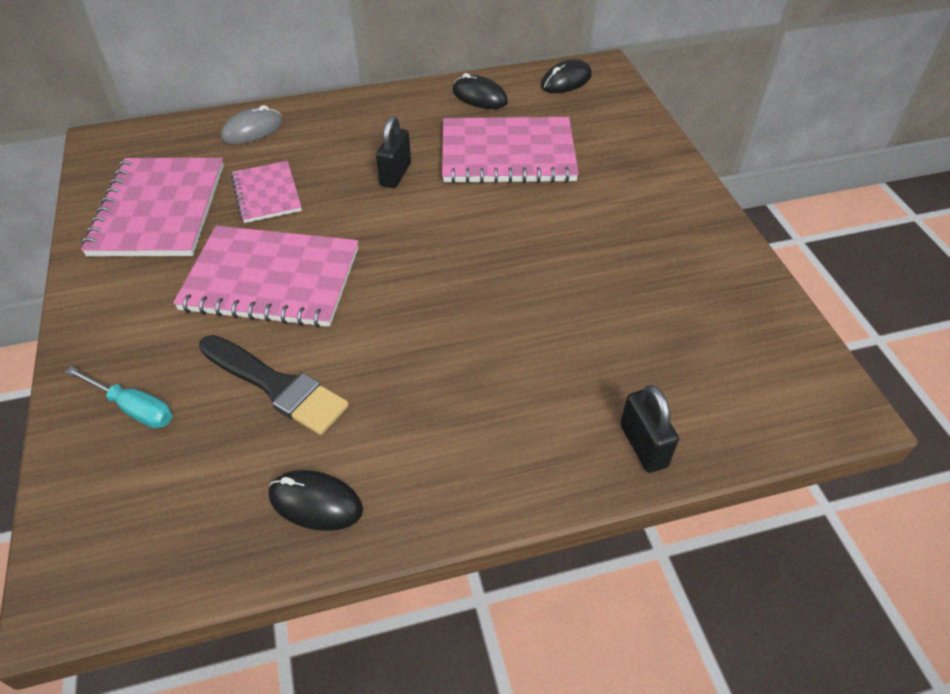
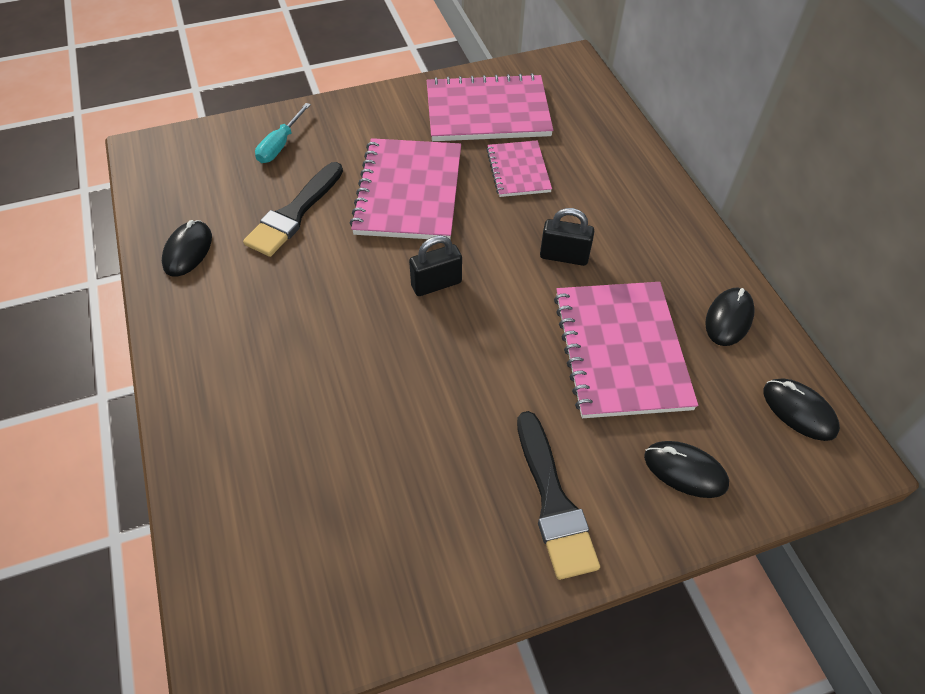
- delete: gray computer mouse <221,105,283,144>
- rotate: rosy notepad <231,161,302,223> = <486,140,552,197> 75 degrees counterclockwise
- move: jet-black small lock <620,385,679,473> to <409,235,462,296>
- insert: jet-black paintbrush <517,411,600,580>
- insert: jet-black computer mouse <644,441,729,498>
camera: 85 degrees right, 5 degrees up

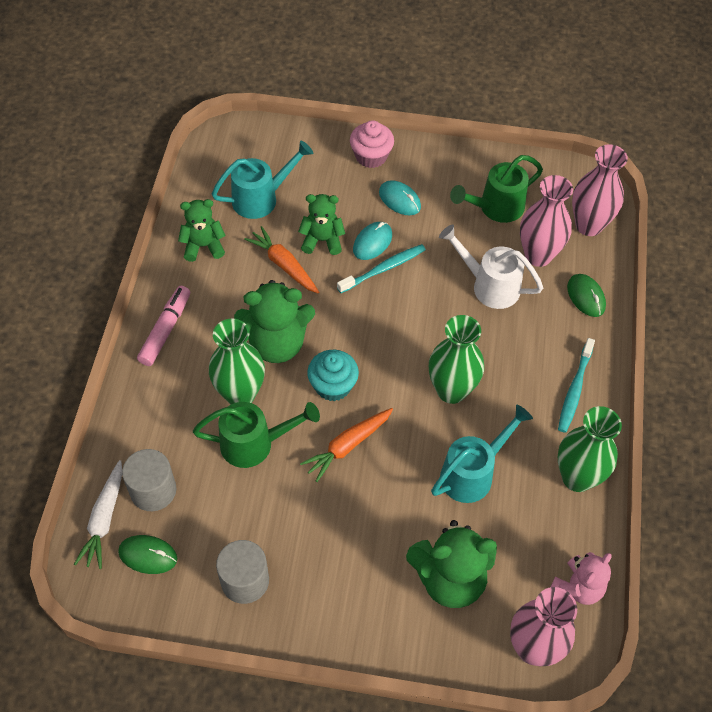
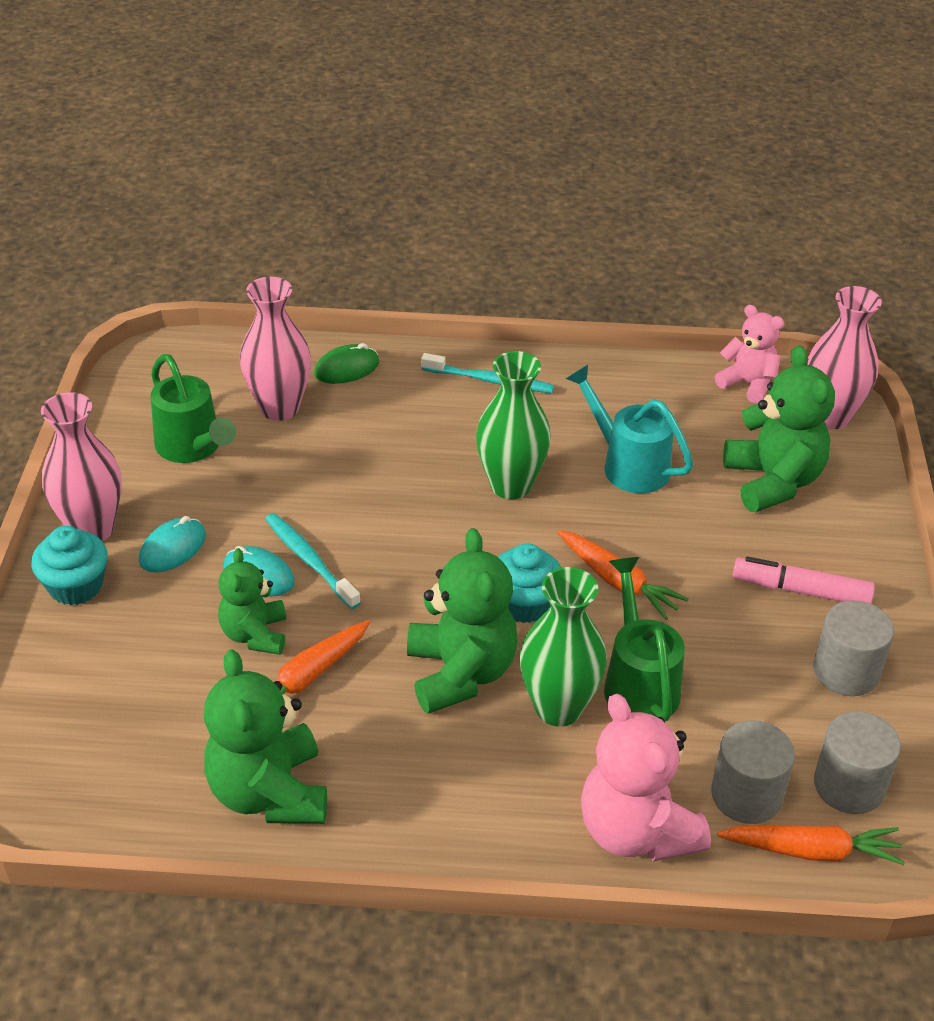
- recolor: rosy muffin <350,120,394,168> to turquoise muffin <31,526,108,605>
- delete: turquoise watering can <212,140,313,219>
- move: rosy vase <572,144,628,236> to <41,392,122,541>
- resize: leaf-green stuffed bear <178,199,226,262> = <204,649,327,824> x1.60
- delete: white watering can <439,225,543,309>
- move: rosy marker <137,286,190,366> to <732,556,875,604>
- delete: leaf-green vase <558,406,622,492>
- recolor: white carrot <74,460,122,569> to orange carrot <717,825,905,865>
- replace: leaf-green computer mouse <118,535,177,574> to gray solid cylinder <814,711,901,814>
- insert: rosy stuffed bear <581,694,711,861>
camera: 95 degrees left, 15 degrees down

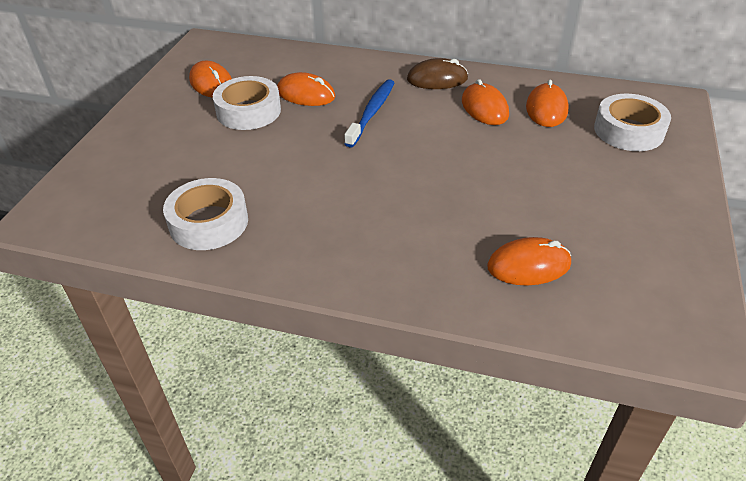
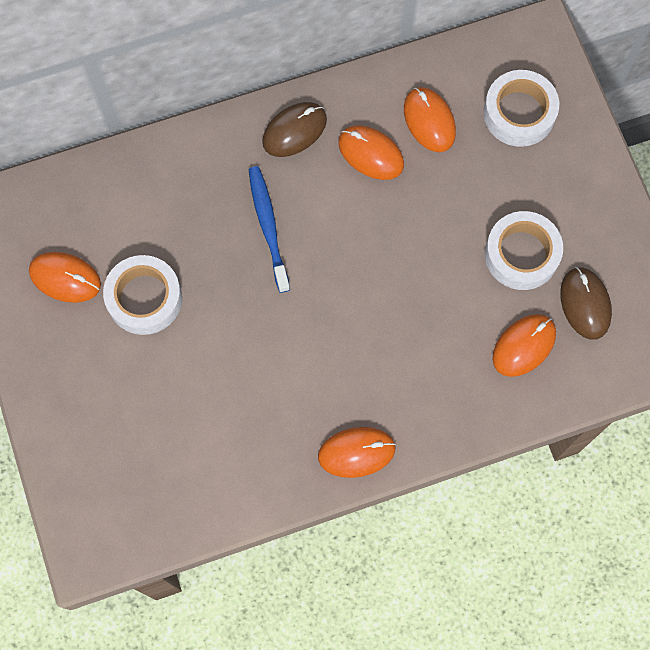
- move: orange computer mouse <277,72,336,106> to <318,427,396,478>
- move: white roll of tape <163,178,248,250> to <485,211,563,290>
- insert: brown computer mouse <560,267,612,340>
camera: 35 degrees left, 30 degrees up

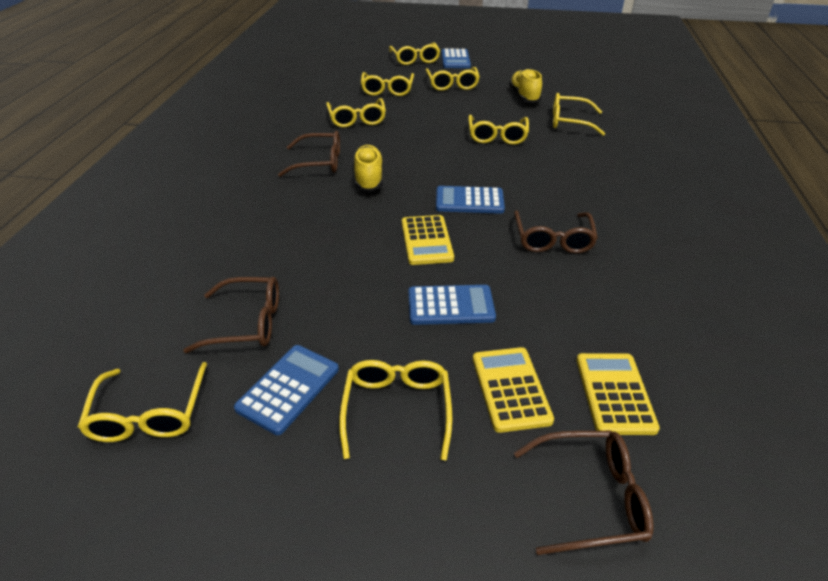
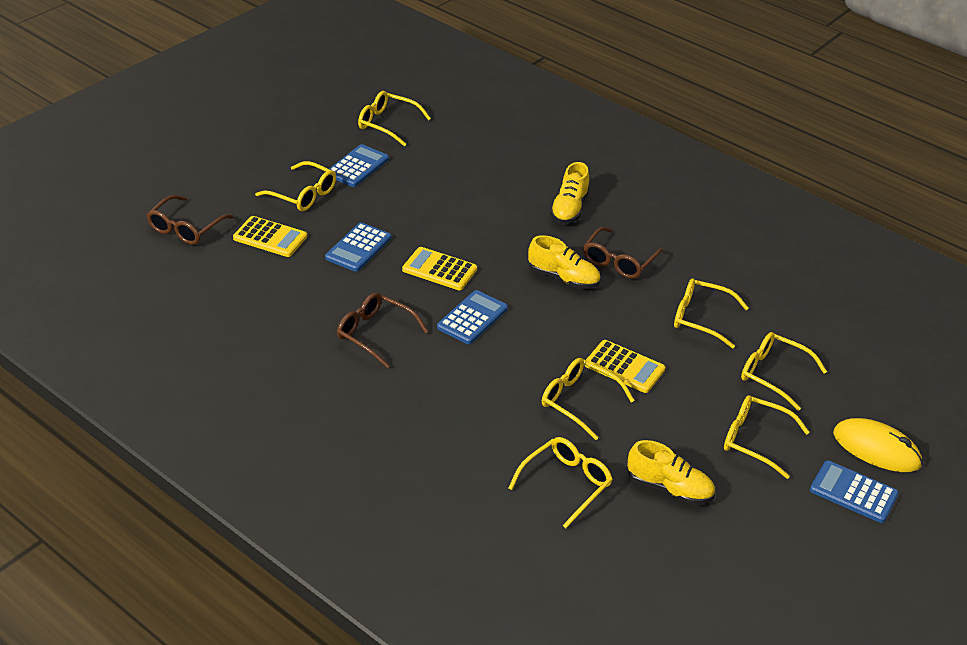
- replace: golden glasses <389,42,440,65> to golden computer mouse <833,418,923,472>
- delete: brown glasses <183,277,279,353>
- rotate: cobalt pocket calculator <234,345,339,435> = <329,144,389,187> 120 degrees counterclockwise
- move: golden pocket calculator <577,353,660,435> to <584,340,665,393>
- insert: golden shoe <550,162,590,224>
camera: 120 degrees right, 0 degrees up

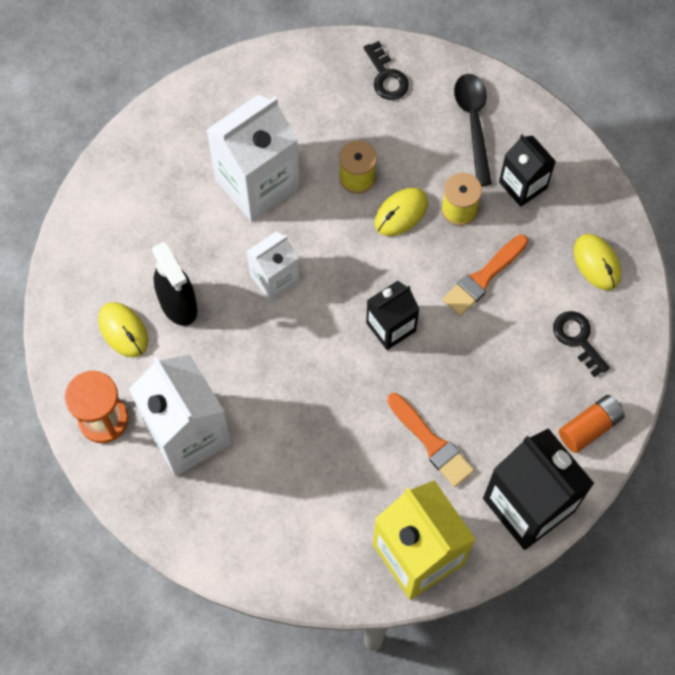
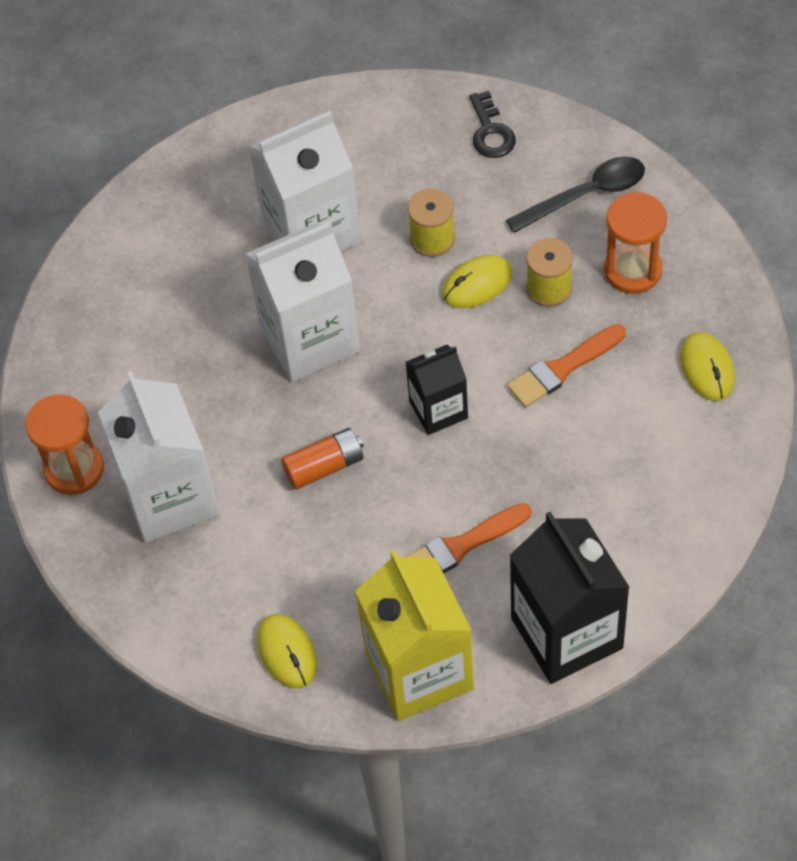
- rotate: jet-black teaspoon <454,74,492,186> = <506,156,645,233> 60 degrees clockwise
- replace: jet-black milk carton <499,135,556,207> to orange sandglass <604,192,667,294>
- resize: white milk carton <246,231,299,302> = <245,222,360,382> x1.75
- delete: jet-black sprayer <152,242,197,326>
- move: golden computer mouse <98,302,148,357> to <257,614,317,689>
- delete: jet-black latchkey <553,311,610,377>
- rotate: orange paintbrush <387,393,474,487> = <406,503,531,574> 90 degrees clockwise
- move: orange power cell <559,395,625,453> to <281,428,364,490>
camera: 15 degrees right, 10 degrees down

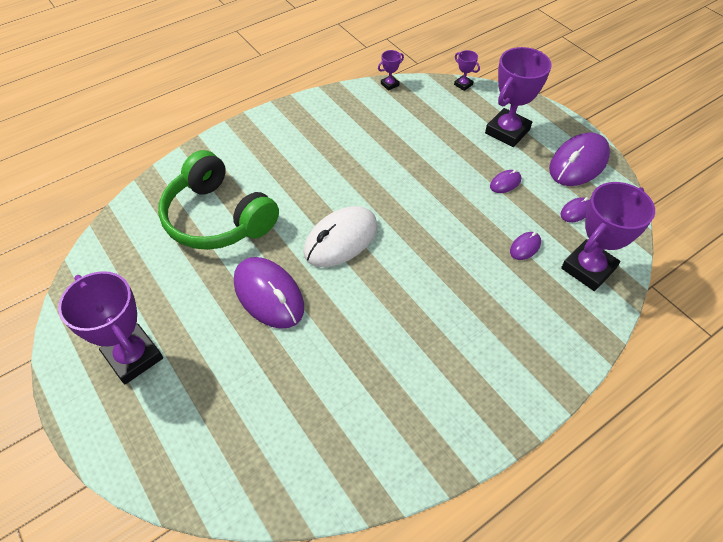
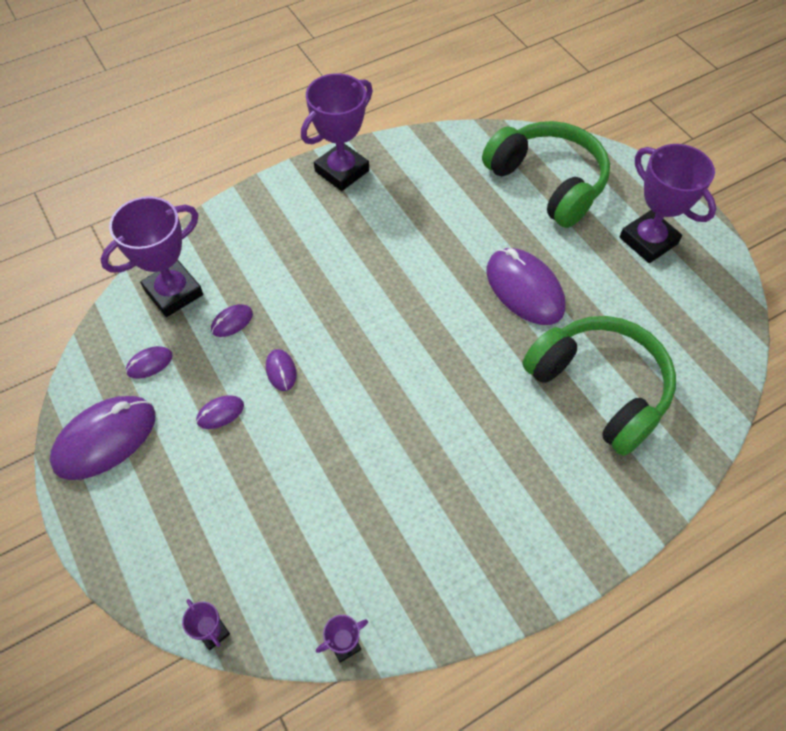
- move: violet trophy <485,47,552,147> to <301,73,373,191>
- delete: white computer mouse <304,206,378,267>
- insert: leaf-green headphones <482,121,610,228>
- insert: violet computer mouse <266,349,296,391>
camera: 175 degrees left, 5 degrees up

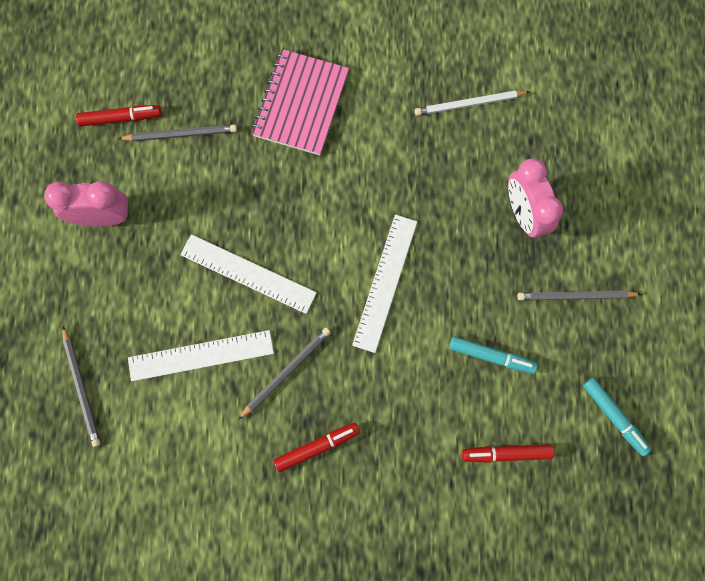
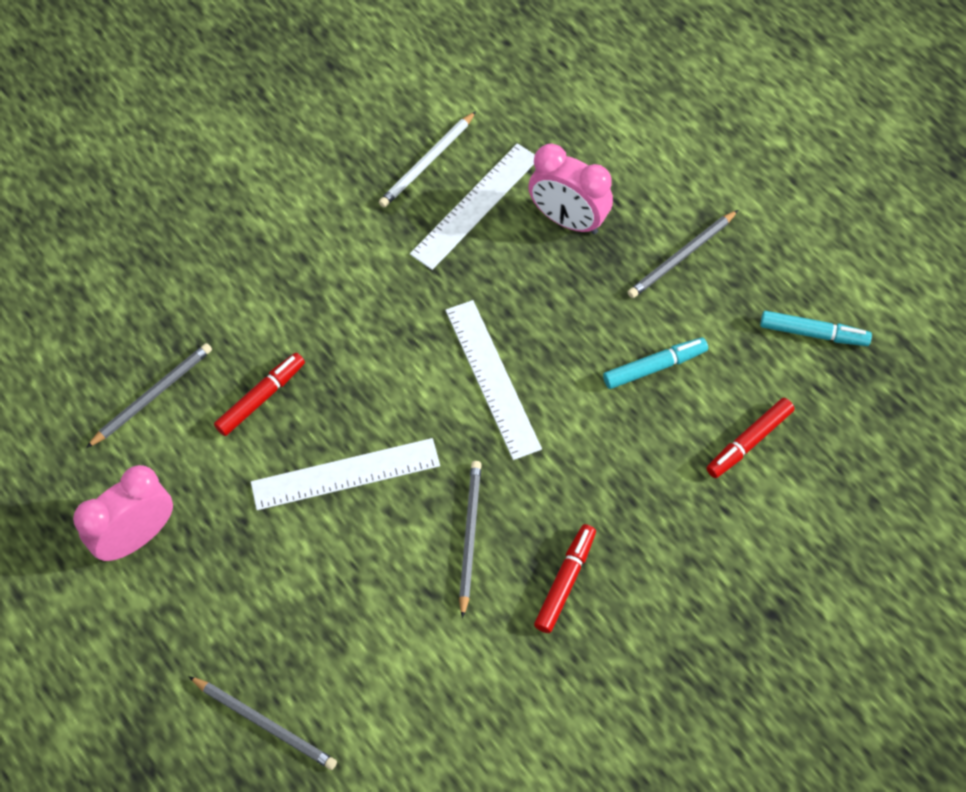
- delete: rosy notepad <252,49,349,155>
- move: red marker <76,105,161,127> to <214,353,305,436>
- move: white ruler <128,330,274,381> to <410,143,535,270>
camera: 40 degrees left, 15 degrees down

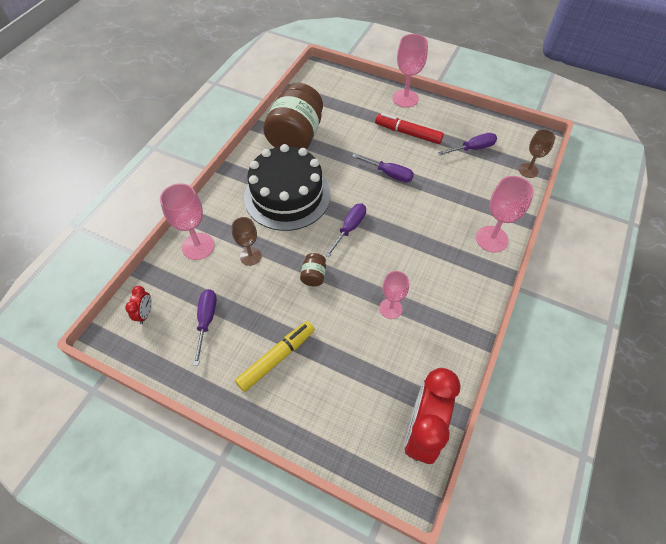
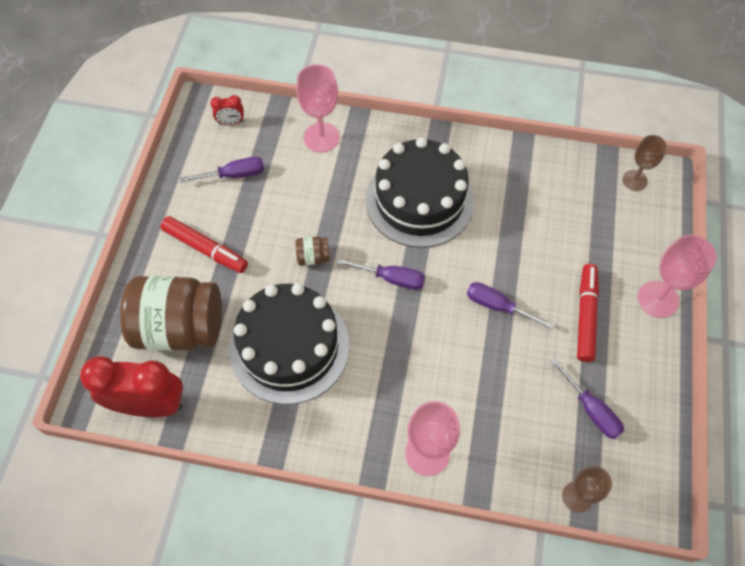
- move: brown jam jar <263,83,323,149> to <120,276,222,351>
- rotate: violet hand screwdriver <352,154,414,182> = <467,282,555,330> 105 degrees clockwise
- move: brown goblet <231,217,262,266> to <622,135,667,191>
- replace: rosy goblet <379,271,409,319> to jet-black cake <229,283,349,405>
- recolor: golden marker <235,321,315,392> to red marker <160,216,248,273>
camera: 75 degrees right, 5 degrees up

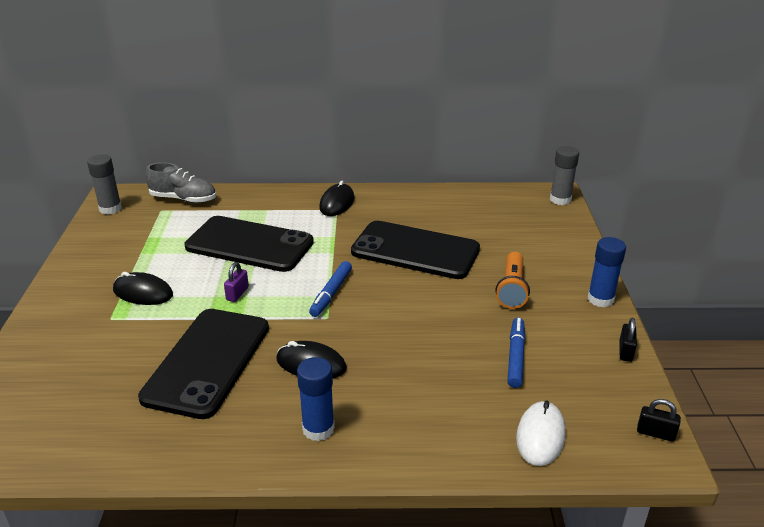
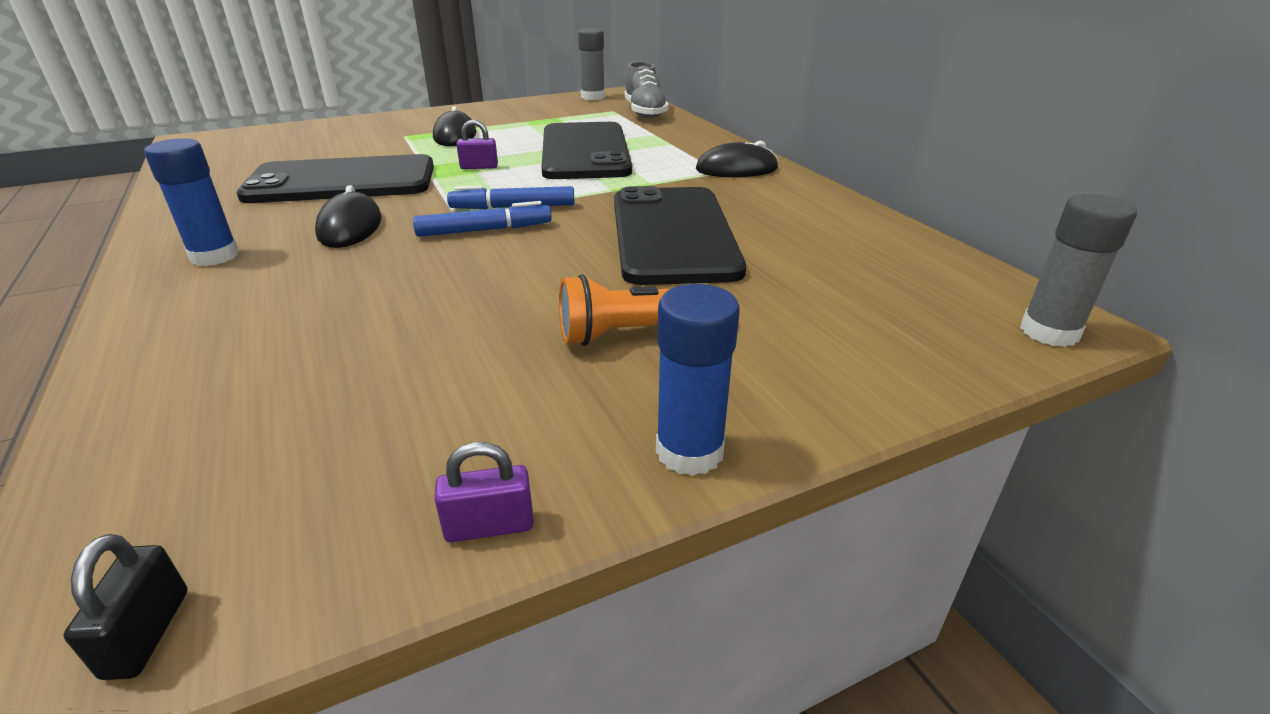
- move: cobalt marker <508,318,525,388> to <413,201,552,237>
- recolor: jet-black small lock <619,318,637,362> to violet small lock <434,442,534,542>
- delete: white computer mouse <516,401,566,466>
camera: 65 degrees right, 0 degrees up

